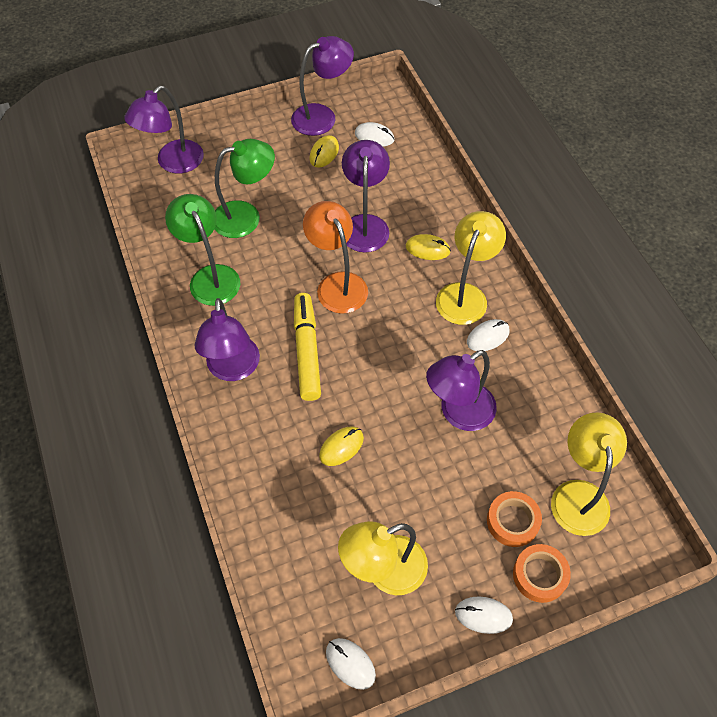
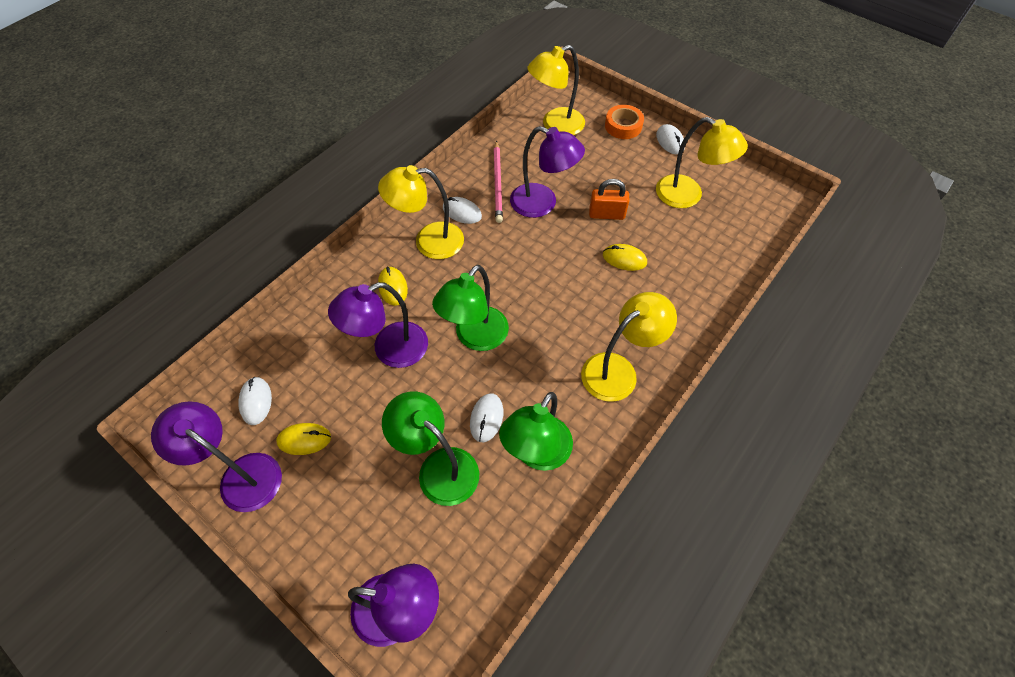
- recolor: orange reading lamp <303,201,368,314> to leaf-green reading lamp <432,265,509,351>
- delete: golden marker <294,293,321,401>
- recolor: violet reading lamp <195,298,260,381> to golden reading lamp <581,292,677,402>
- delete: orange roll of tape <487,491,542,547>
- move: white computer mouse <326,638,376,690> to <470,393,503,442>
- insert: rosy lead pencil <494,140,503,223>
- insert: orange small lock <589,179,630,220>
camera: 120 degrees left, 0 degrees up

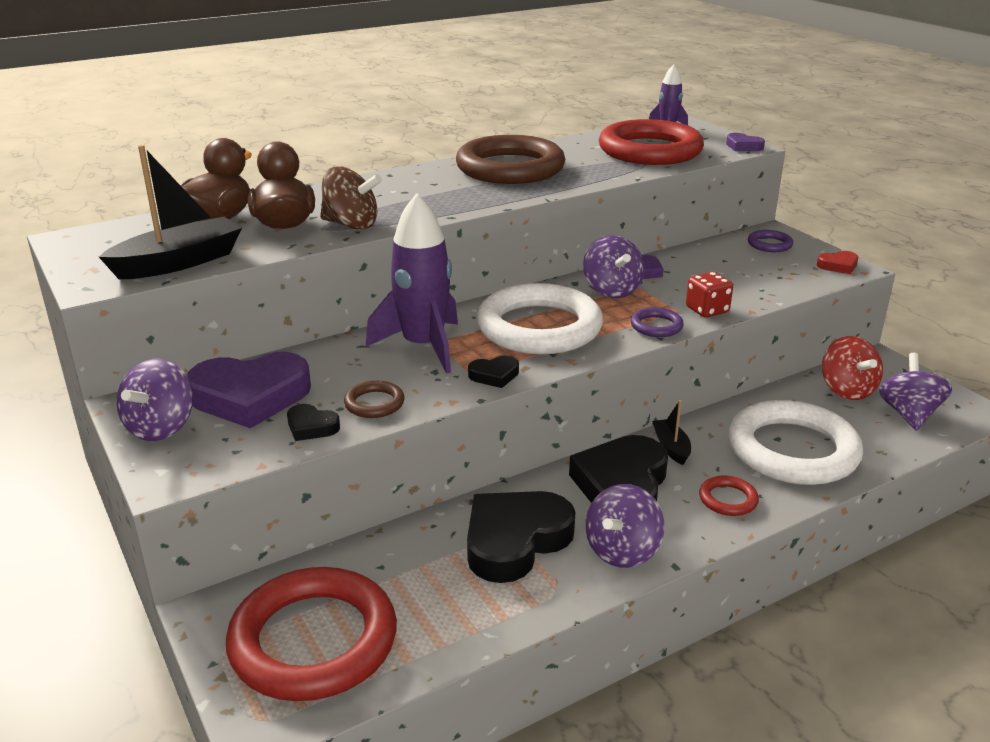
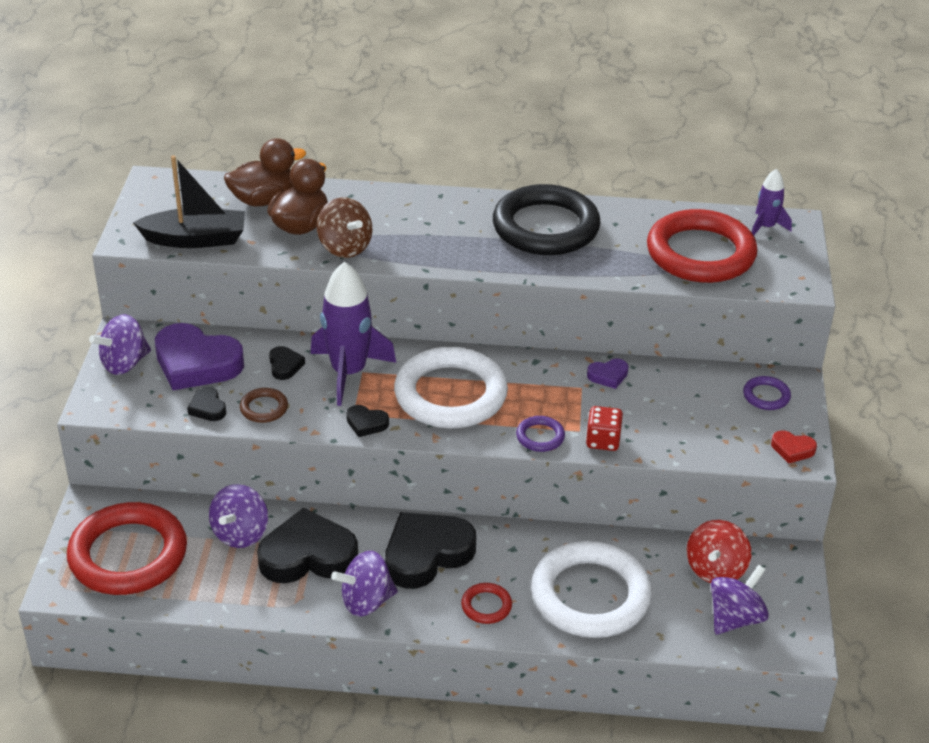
- delete: violet love heart <726,133,765,151>
- recolor: brown torus <456,135,565,184> to jet-black torus <493,184,601,255>
- move: violet toy top <583,235,645,298> to <209,484,268,548>
- delete: jet-black sailboat <652,400,691,465>
- insert: jet-black love heart <269,346,305,380>
camera: 35 degrees right, 10 degrees up

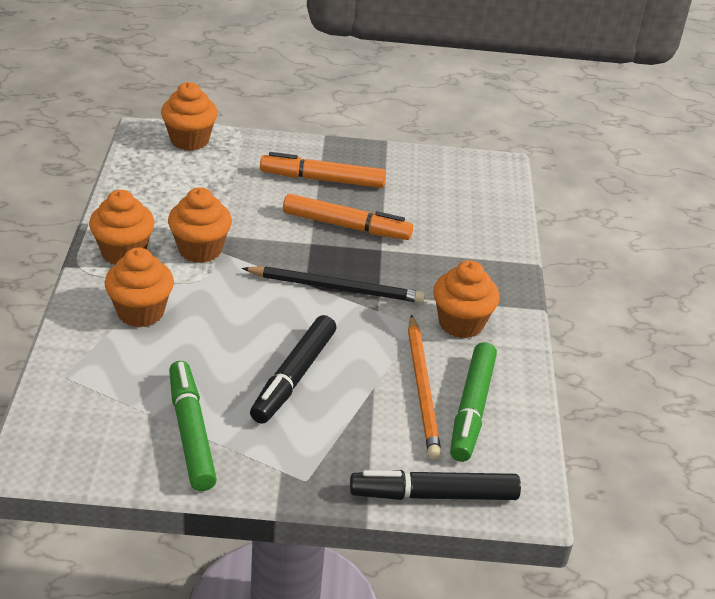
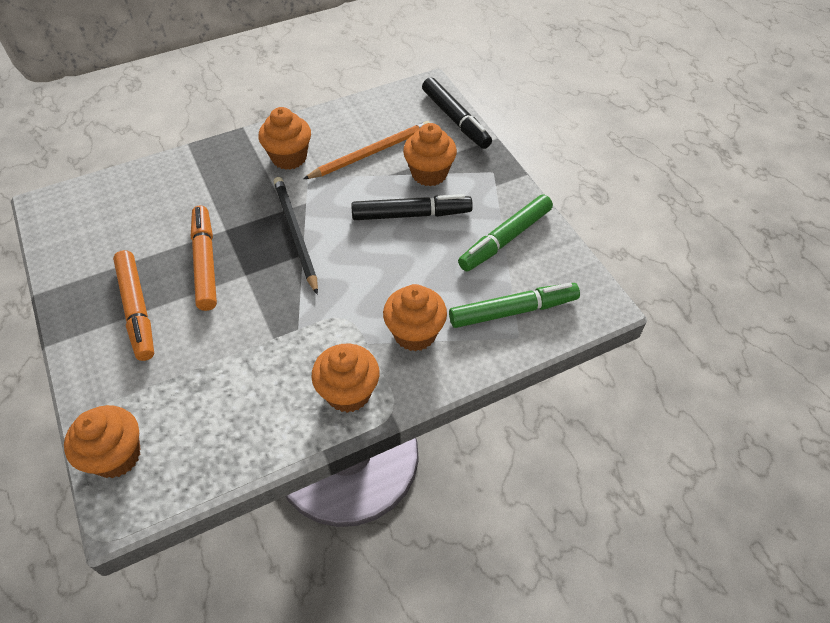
- move: orange muffin <168,187,232,263> to <403,123,457,186>
- move: leaf-green marker <450,342,497,462> to <449,283,580,328>
camera: 115 degrees left, 15 degrees up

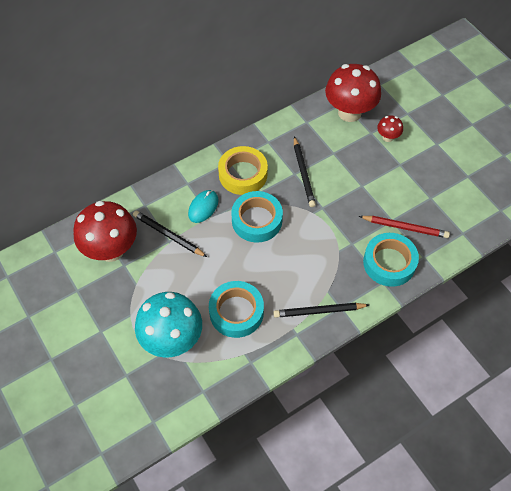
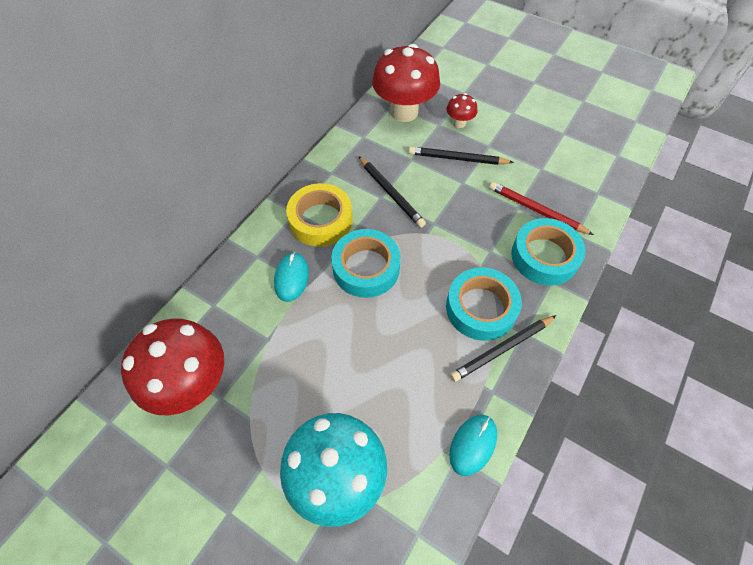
- move: jet-black lead pencil <133,211,207,257> to <409,147,514,165>
- rotate: red lead pencil <359,216,450,238> = <489,182,594,235> 135 degrees counterclockwise
- move: turquoise roll of tape <209,281,264,338> to <446,267,522,341>
- insert: turquoise computer mouse <449,415,497,476>
camera: 25 degrees left, 0 degrees up

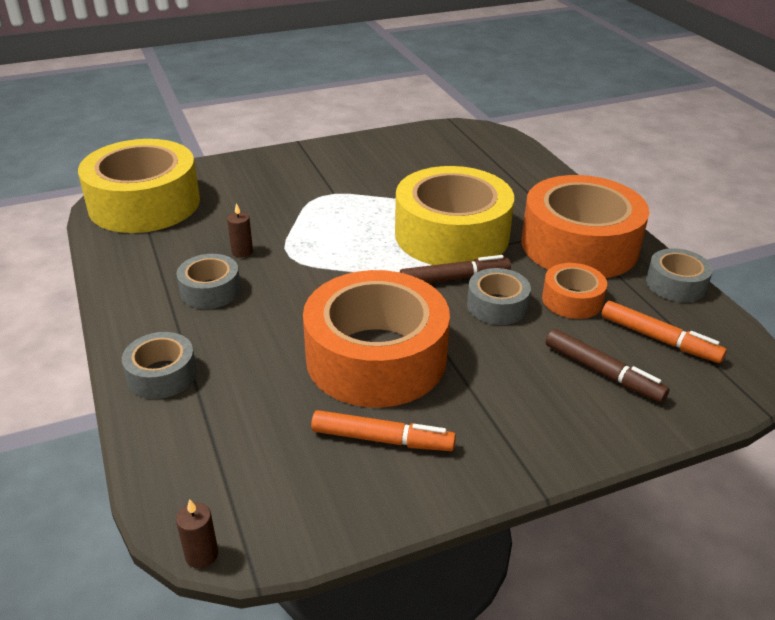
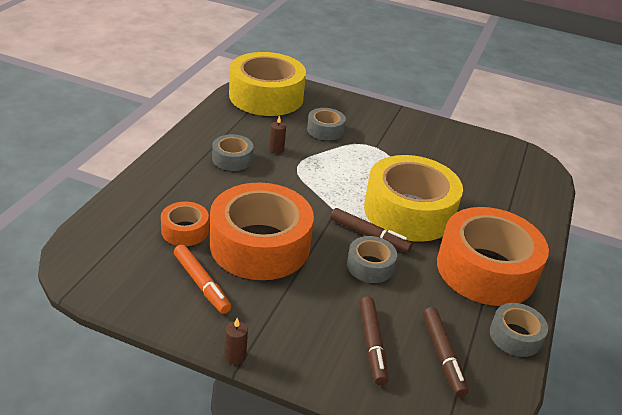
- move: orange roll of tape <542,263,607,319> to <161,202,209,246>
- recolor: orange marker <602,301,727,363> to brown marker <423,307,469,397>
- move: gray roll of tape <122,332,197,399> to <307,108,346,141>
- move: brown pillar candle <176,499,218,569> to <225,318,248,365>
camera: 40 degrees right, 0 degrees up

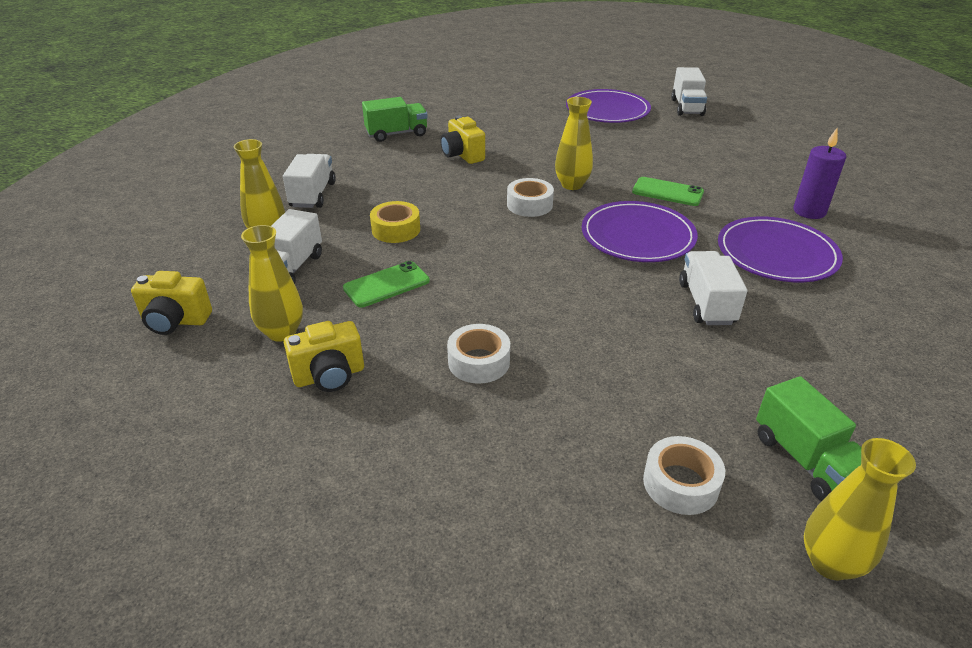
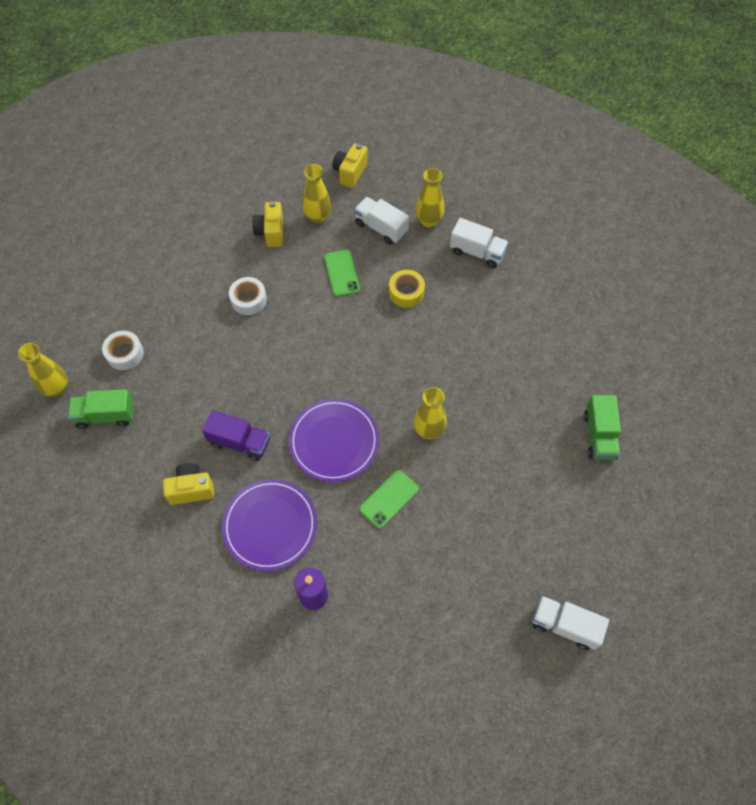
- delete: violet flat dish <566,89,651,123>
- move: leaf-green toy truck <362,97,428,142> to <584,395,621,460>
- move: golden camera <440,116,485,164> to <163,463,214,505>
- delete: white roll of tape <507,178,554,217>
- recolor: white toy truck <679,251,747,325> to violet toy truck <202,410,270,461>
camera: 110 degrees right, 25 degrees up

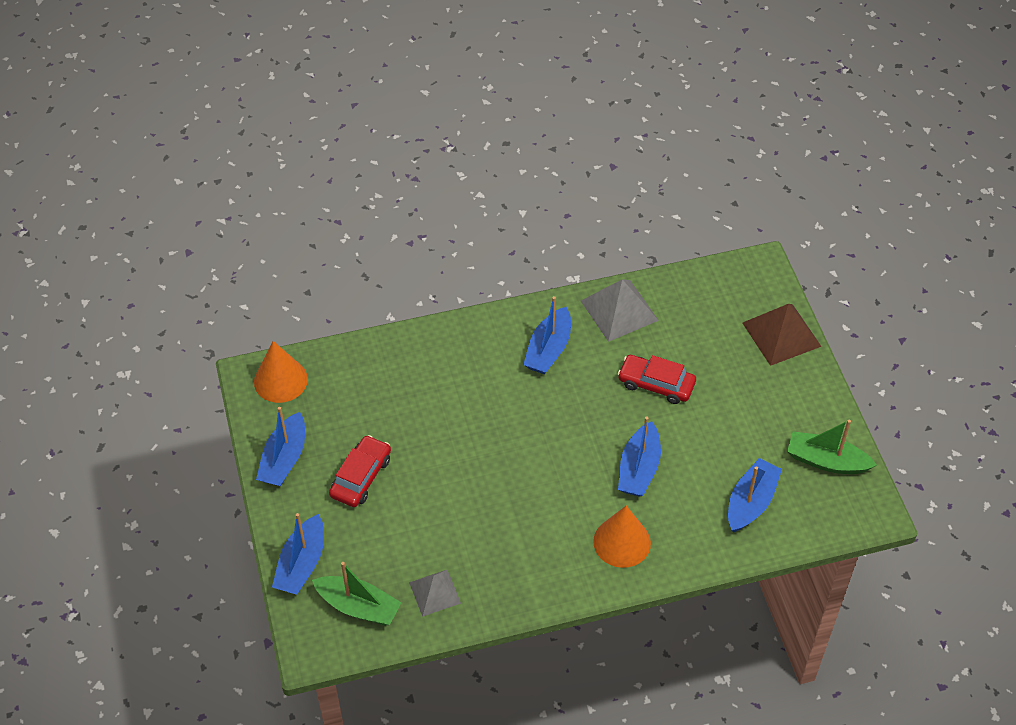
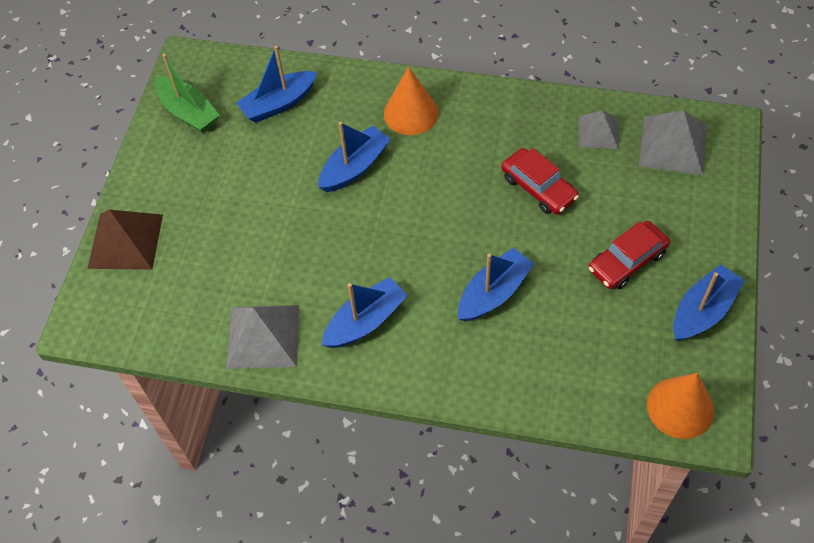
- move: red automobile <618,355,696,404> to <501,148,579,215>
- move: cobalt sailboat <272,513,324,595> to <458,248,534,322>
- replace: leaf-green sailboat <312,562,401,625> to gray pyramid shape <639,110,707,175>
camera: 150 degrees left, 5 degrees up

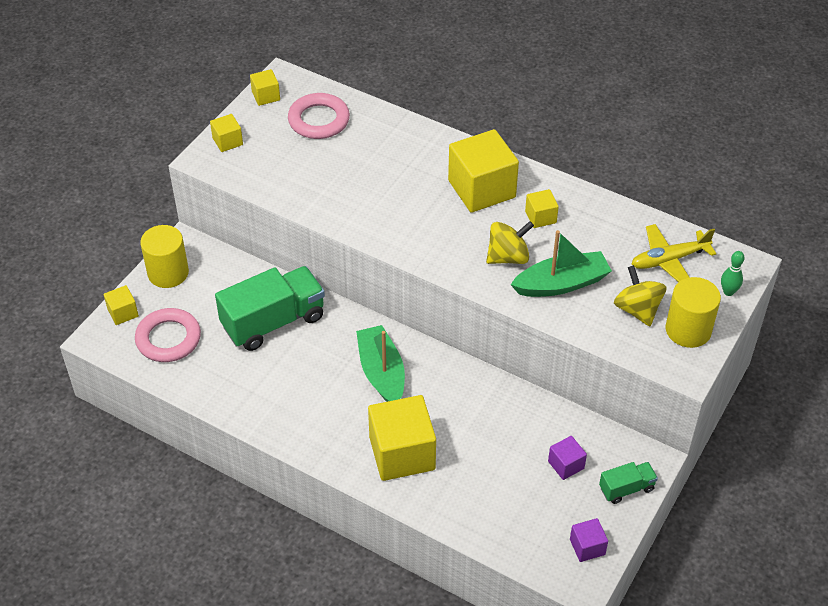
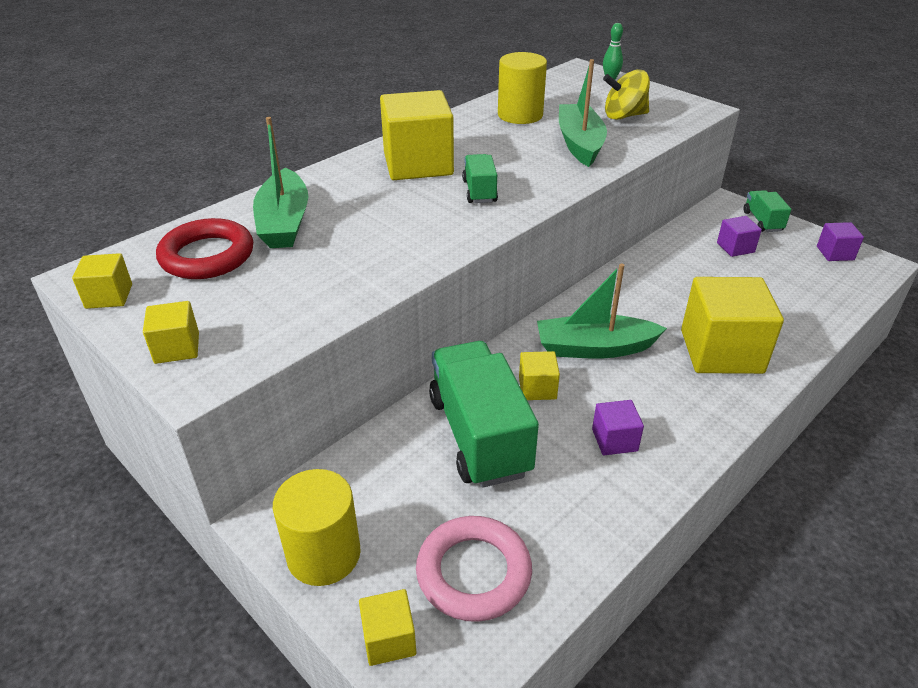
- recolor: rosy torus <288,93,350,139> to red torus <156,218,253,279>
- move: golden block <525,189,559,228> to <519,351,560,400>
- delete: golden toy top <486,221,534,264>
- delete: golden toy plane <632,224,717,282>
- move: golden solid cylinder <666,277,721,348> to <498,52,547,124>
- insert: leaf-green sailboat <253,117,309,248>
- insert: leaf-green toy truck <462,154,498,203>
- insert: violet block <592,400,644,455>
camera: 75 degrees left, 10 degrees down

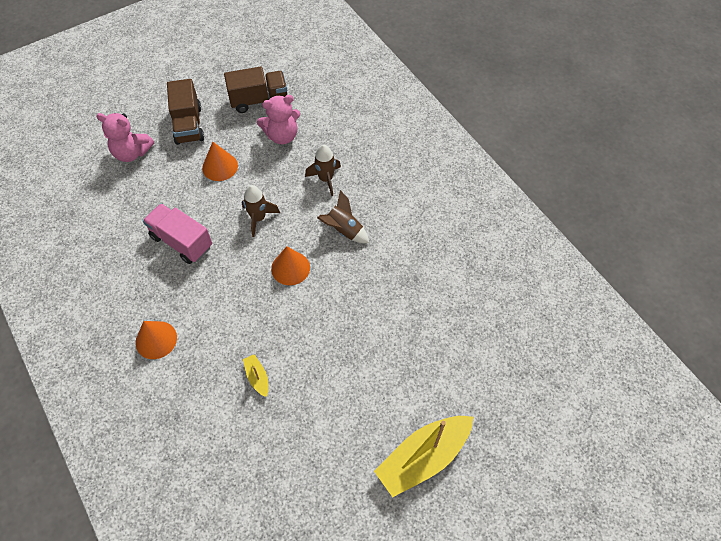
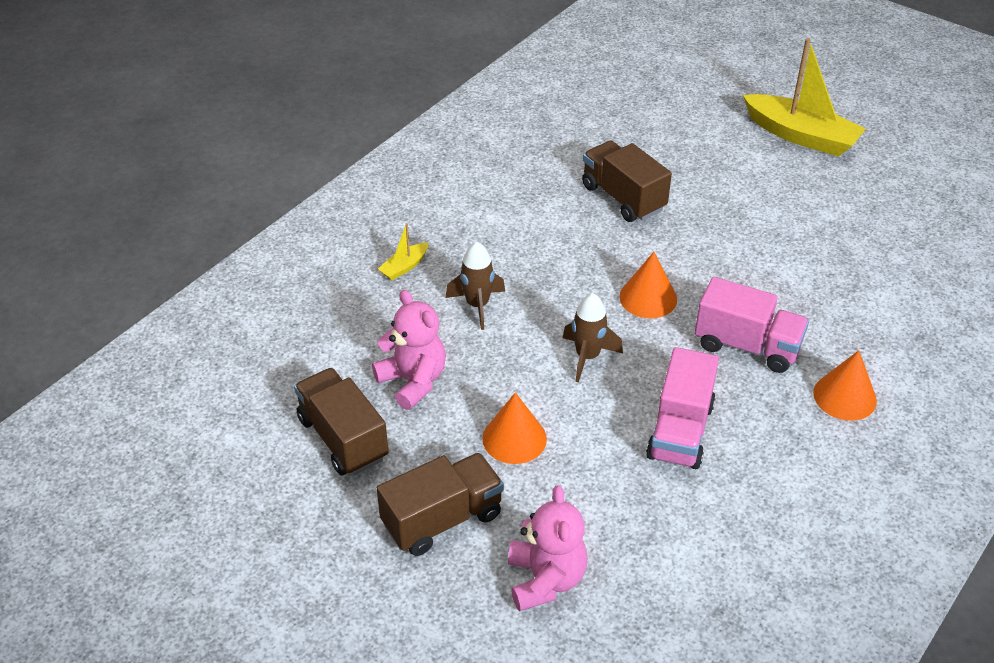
- delete: brown spaceship <317,190,369,243>
- move: golden sailboat <243,354,269,397> to <378,223,428,280>
- insert: brown toy truck <582,141,672,222>
- insert: rosy toy truck <695,277,809,373>
camera: 110 degrees left, 15 degrees down

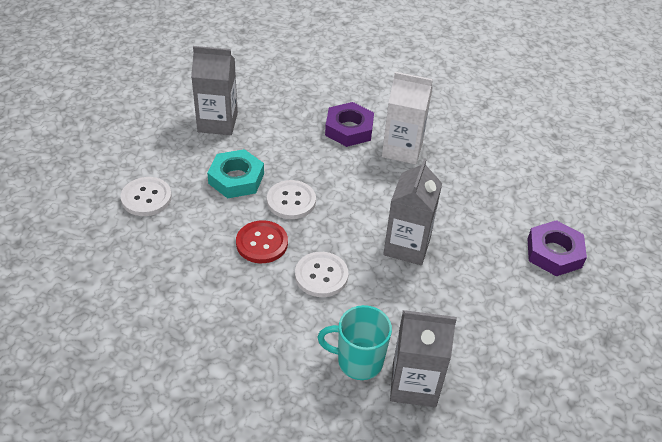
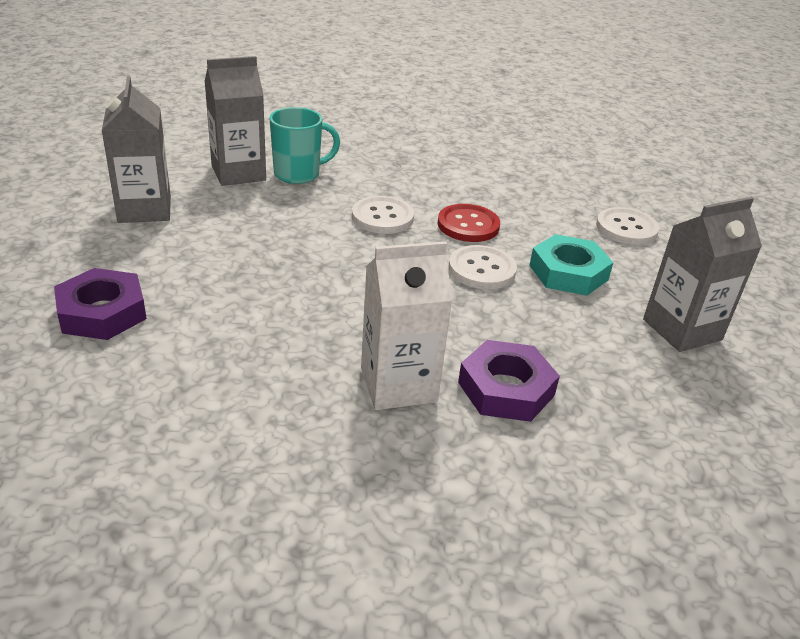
- move: gray milk carton <383,158,442,265> to <102,76,171,223>
camera: 150 degrees right, 10 degrees down

